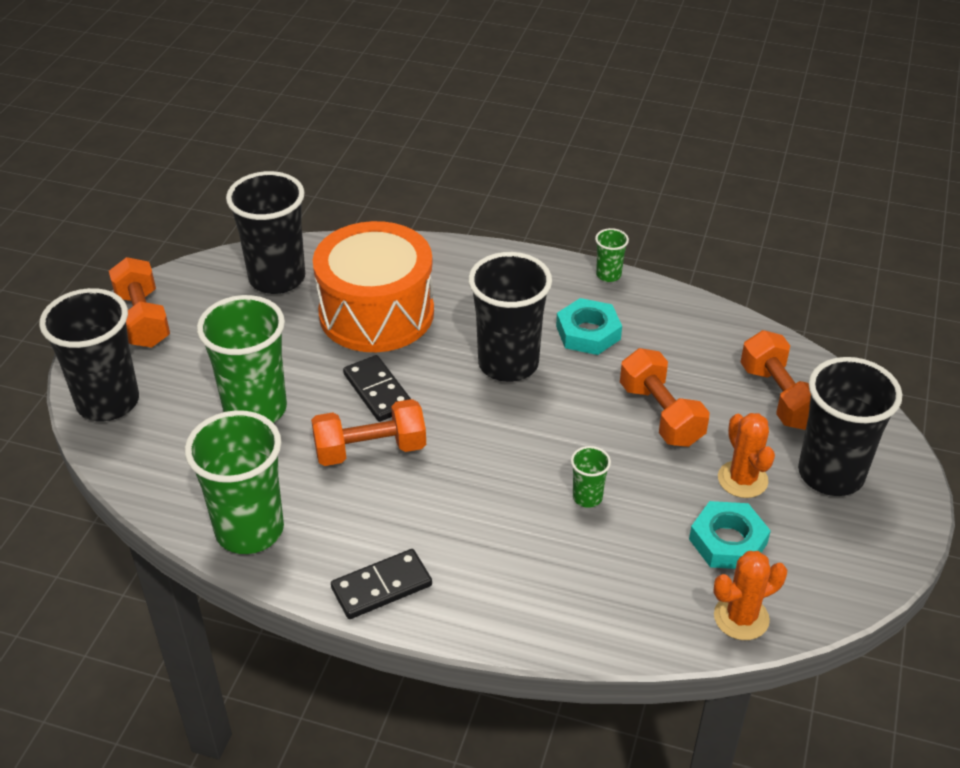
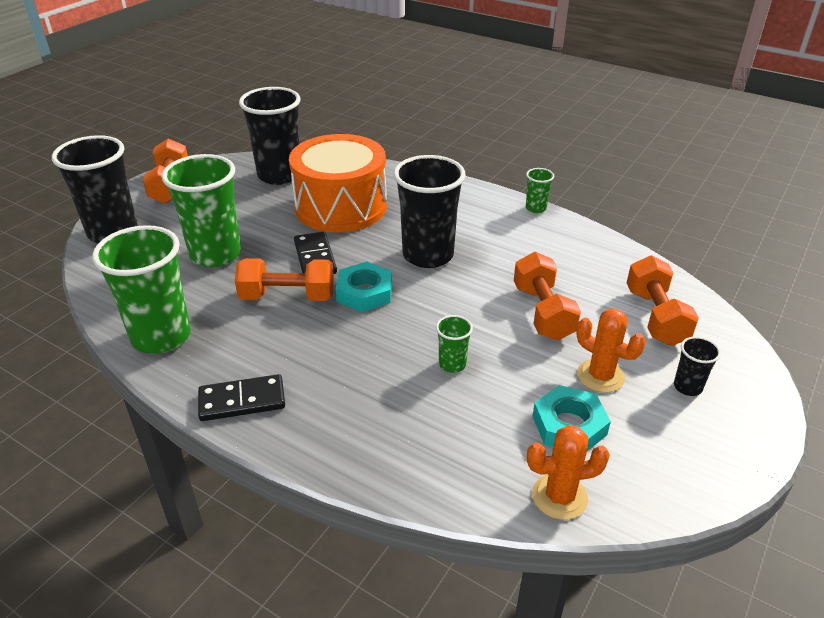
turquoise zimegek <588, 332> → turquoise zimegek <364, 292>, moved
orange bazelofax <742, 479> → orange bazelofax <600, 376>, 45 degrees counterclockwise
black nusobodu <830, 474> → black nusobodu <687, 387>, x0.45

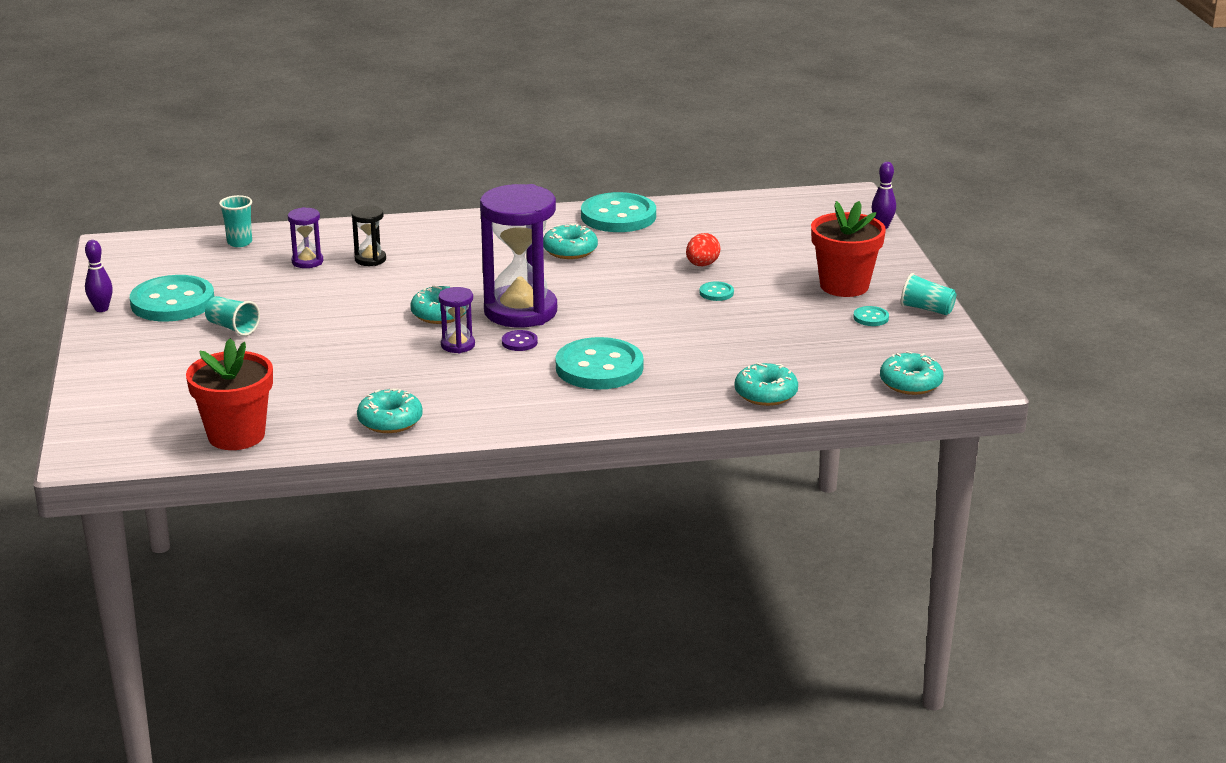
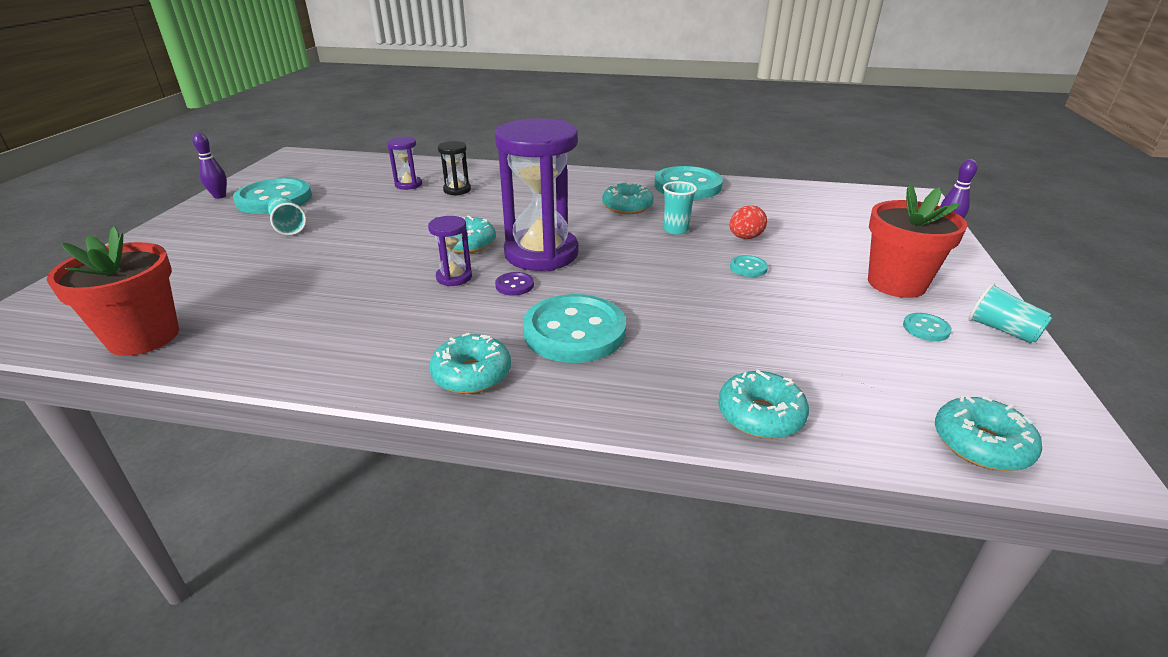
turquoise nusobodu <239, 242> → turquoise nusobodu <676, 230>, moved
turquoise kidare <390, 421> → turquoise kidare <472, 374>, moved

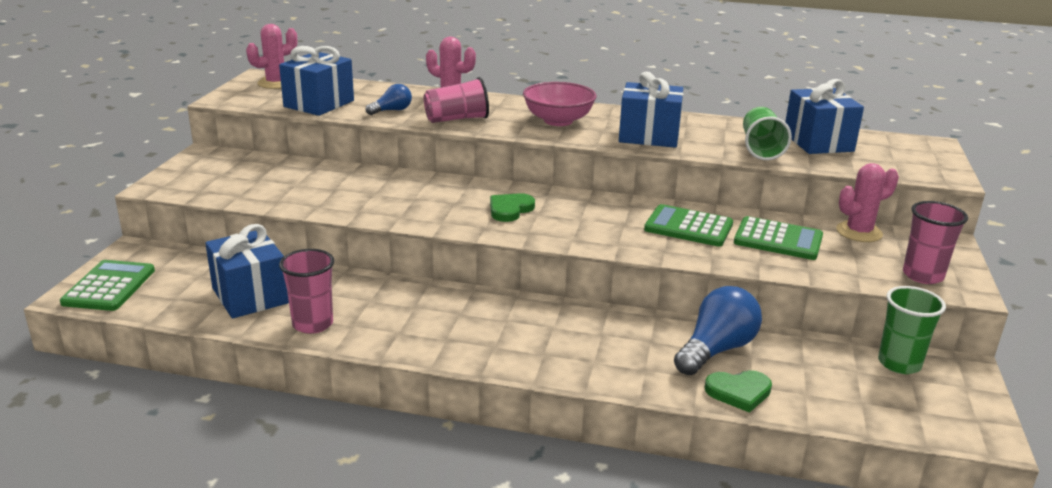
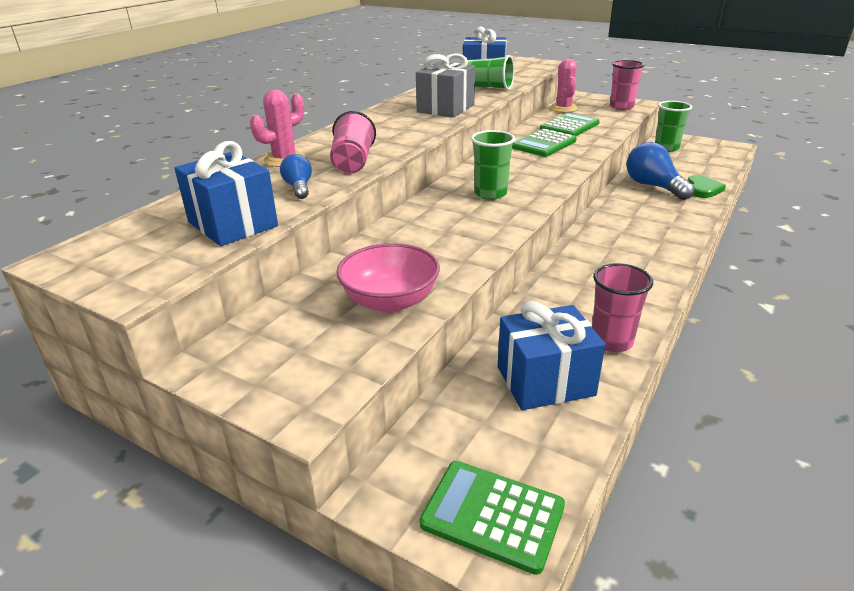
pink bazelofax <276, 83> → -
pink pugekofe <558, 121> → pink pugekofe <390, 301>, moved
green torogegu <510, 209> → green nusobodu <490, 194>
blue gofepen <649, 136> → grey gofepen <446, 108>

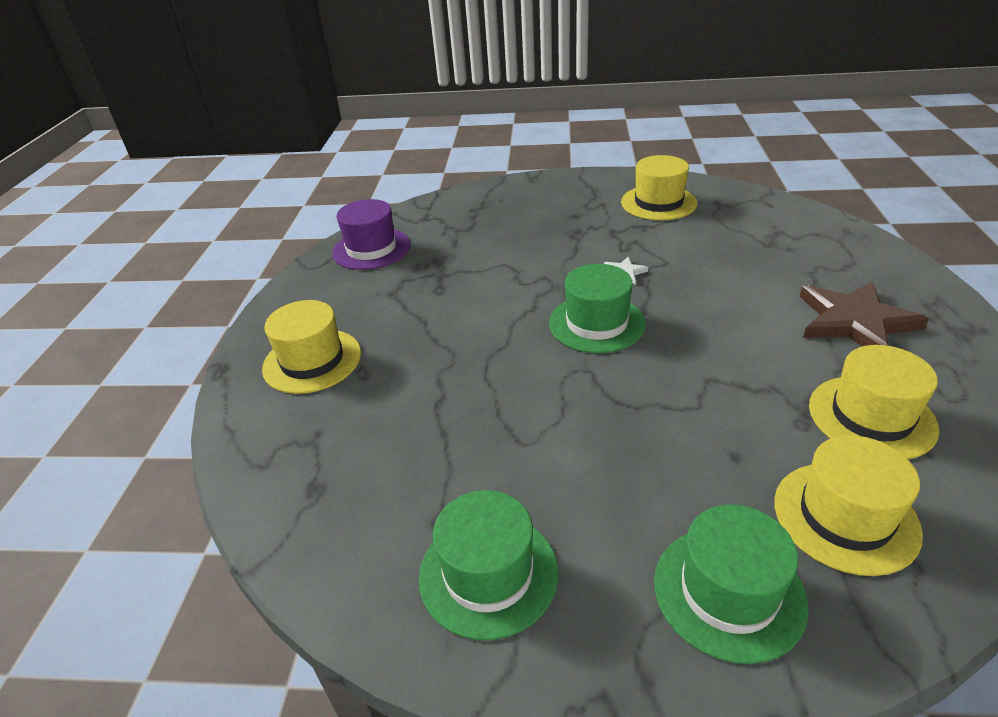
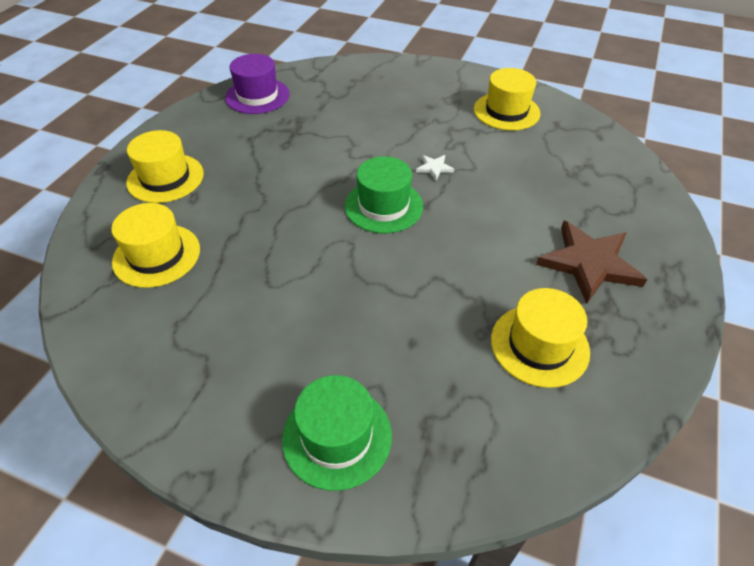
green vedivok <488, 573> → -
yellow vedivok <845, 516> → yellow vedivok <156, 255>, moved

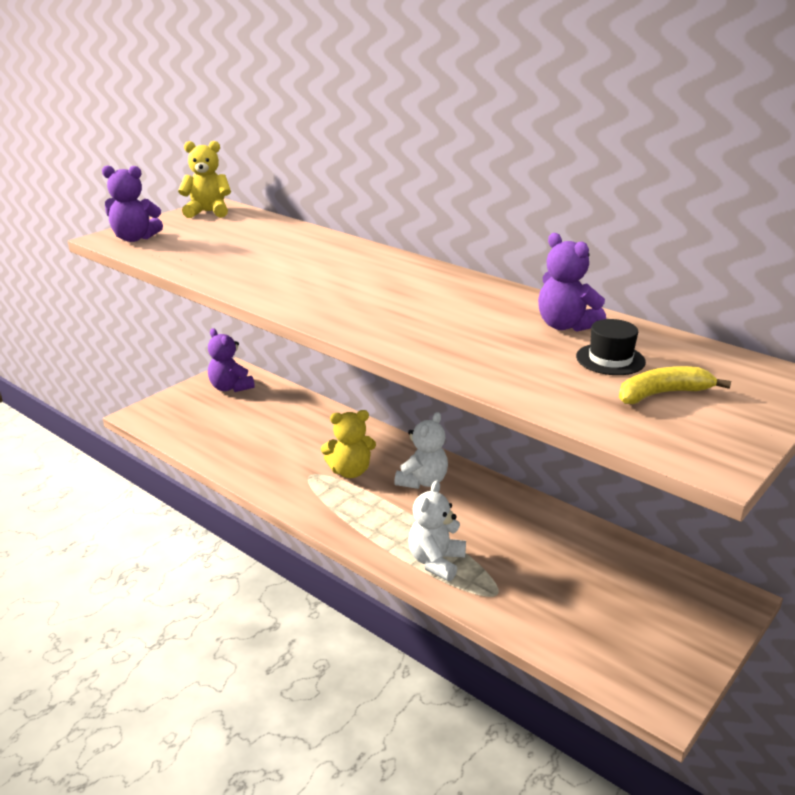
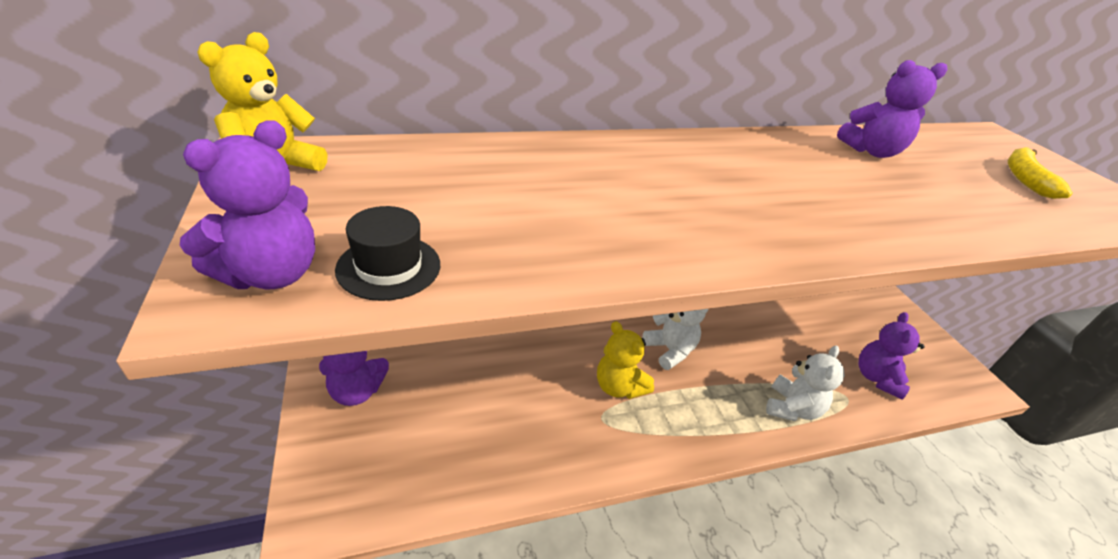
- → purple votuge <876, 378>
black vedivok <610, 359> → black vedivok <389, 267>, moved
yellow votuge <350, 471> → yellow votuge <619, 386>, 120 degrees clockwise
white votuge <436, 562> → white votuge <791, 408>, 120 degrees counterclockwise

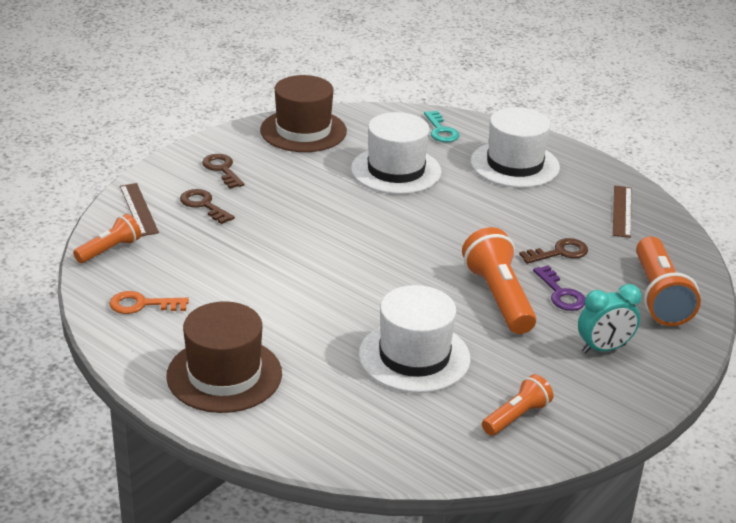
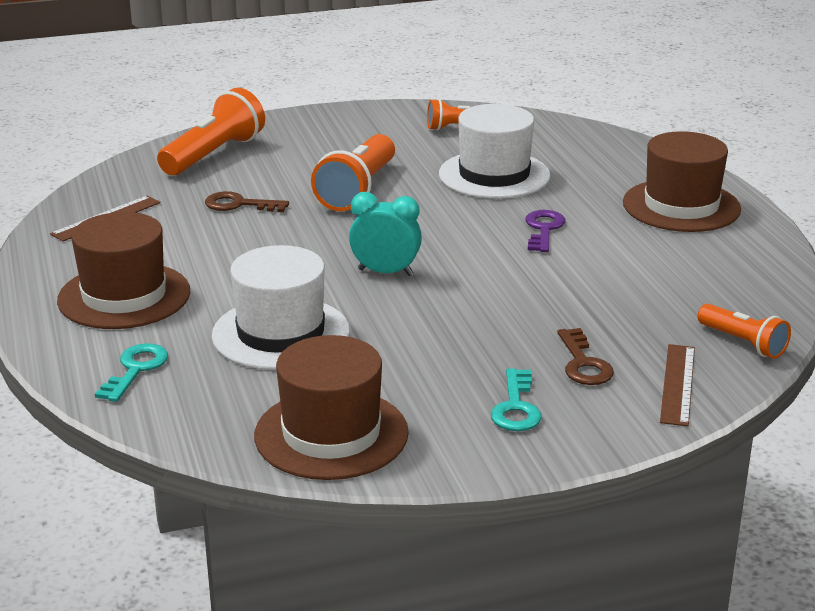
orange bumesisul <142, 304> → -
purple bumesisul <561, 293> → purple bumesisul <543, 229>, moved
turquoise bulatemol <604, 348> → turquoise bulatemol <385, 272>, moved
brown bumesisul <222, 169> → turquoise bumesisul <516, 407>
white vedivok <514, 164> → brown vedivok <124, 296>
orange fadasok <110, 250> → orange fadasok <743, 343>, 120 degrees counterclockwise

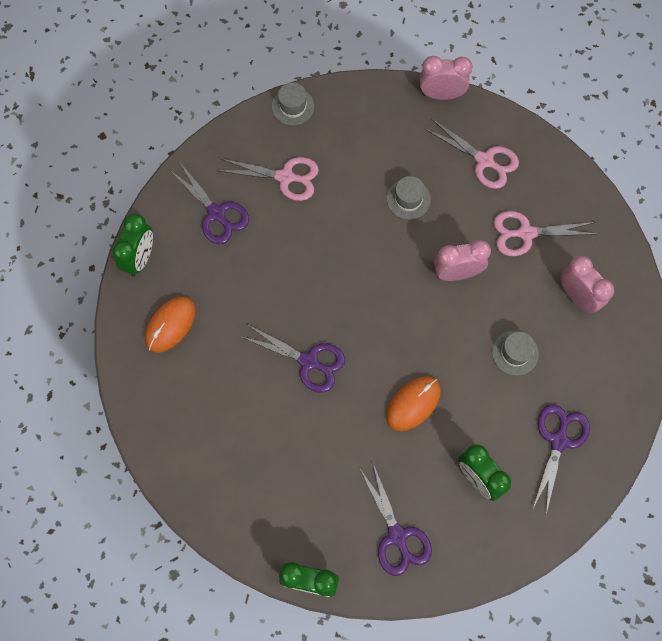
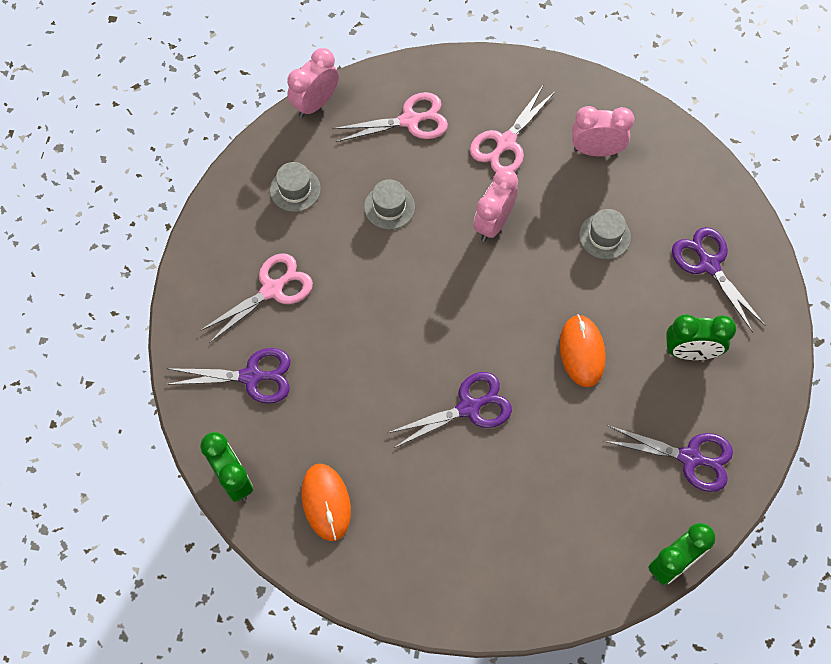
grey vedivok <293, 106> → grey vedivok <295, 189>, moved

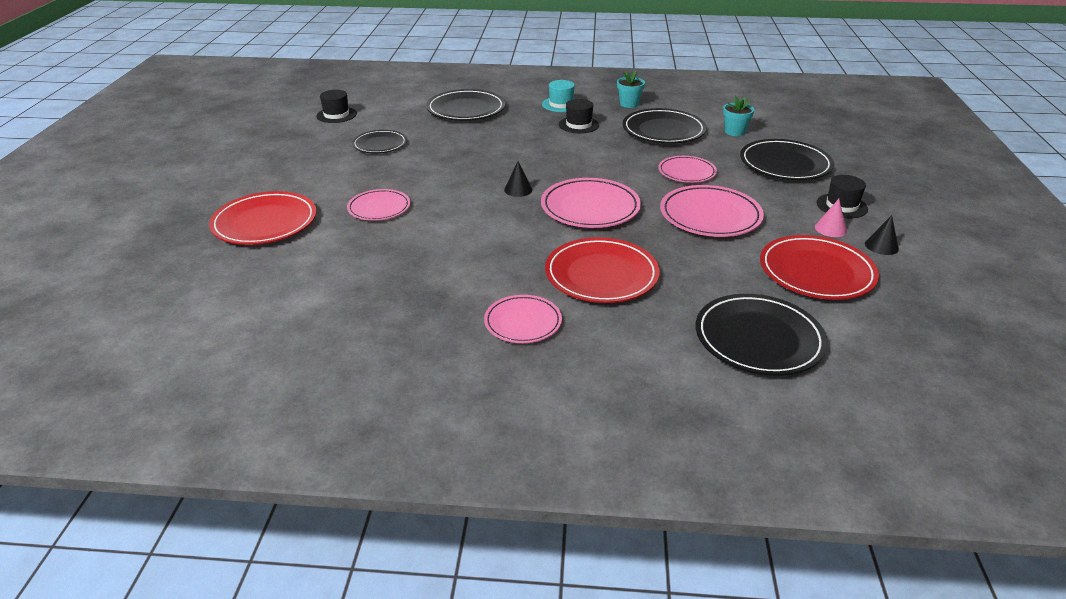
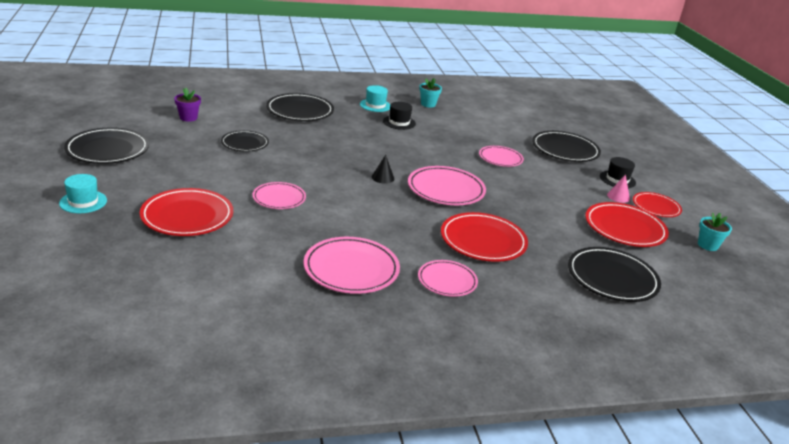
- → turquoise vedivok <83, 202>
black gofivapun <663, 130> → black gofivapun <107, 150>, moved
pink gofivapun <710, 216> → pink gofivapun <351, 269>, moved
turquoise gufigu <734, 132> → turquoise gufigu <707, 245>, moved
black vedivok <336, 115> → purple gufigu <188, 118>
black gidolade <881, 246> → red gofivapun <656, 207>

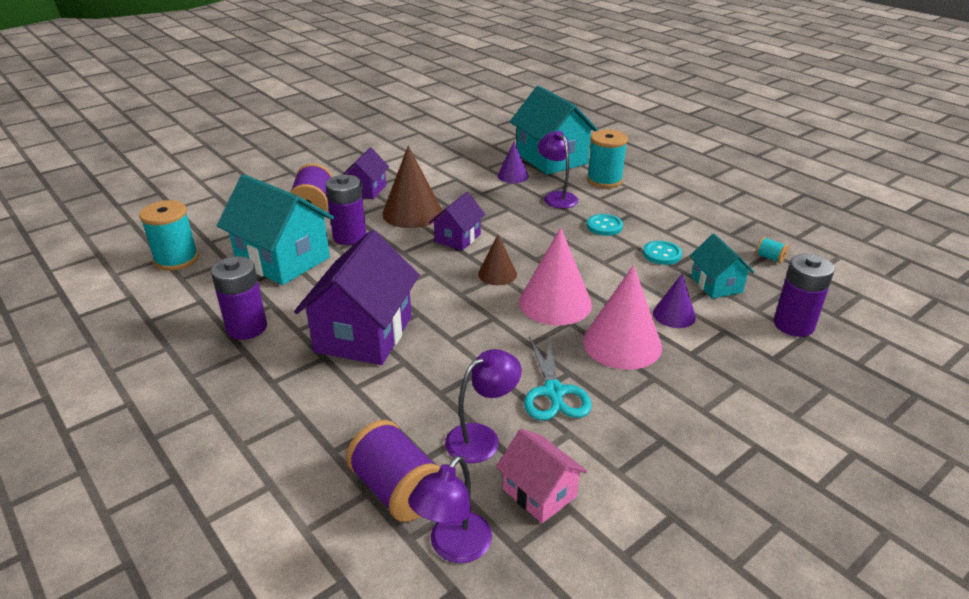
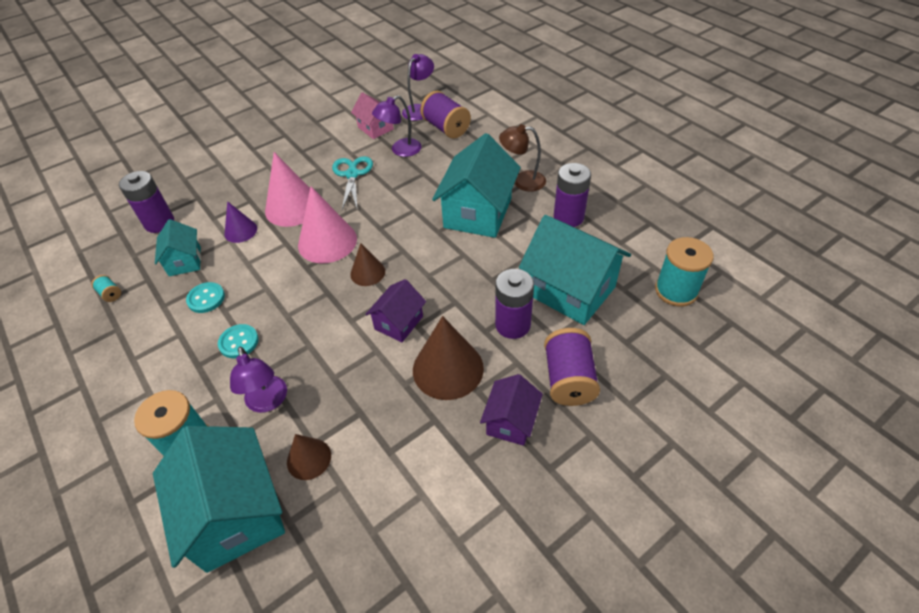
- → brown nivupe <522, 181>
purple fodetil <364, 334> → turquoise fodetil <478, 213>
purple gidolade <513, 176> → brown gidolade <309, 458>

